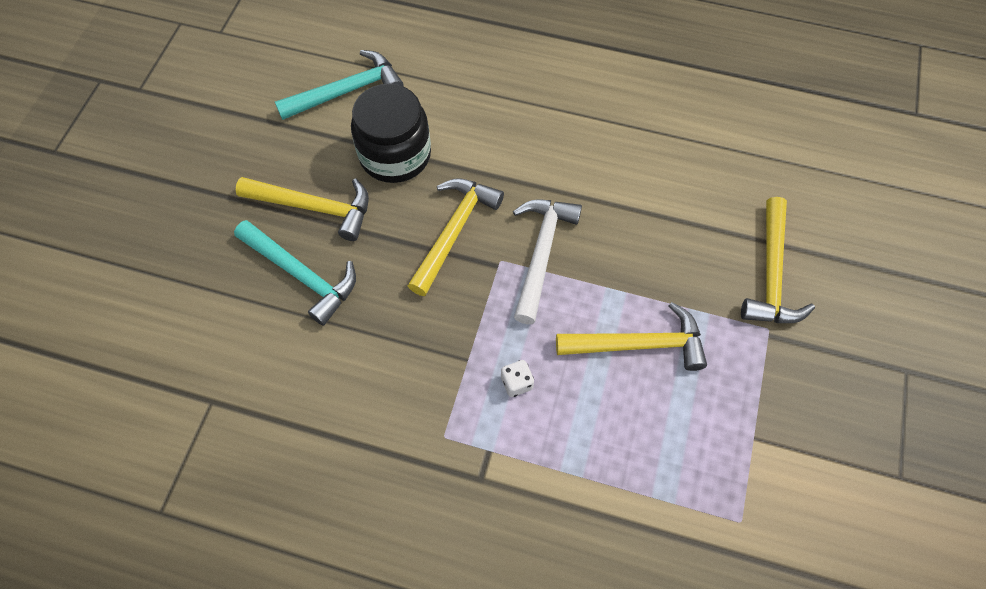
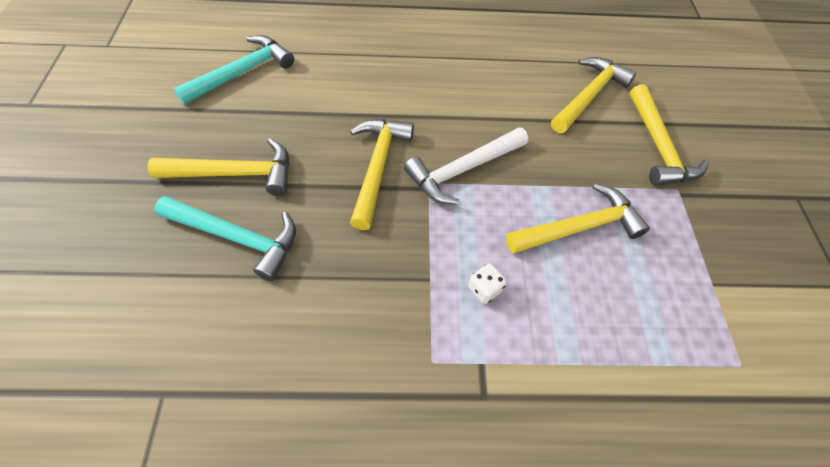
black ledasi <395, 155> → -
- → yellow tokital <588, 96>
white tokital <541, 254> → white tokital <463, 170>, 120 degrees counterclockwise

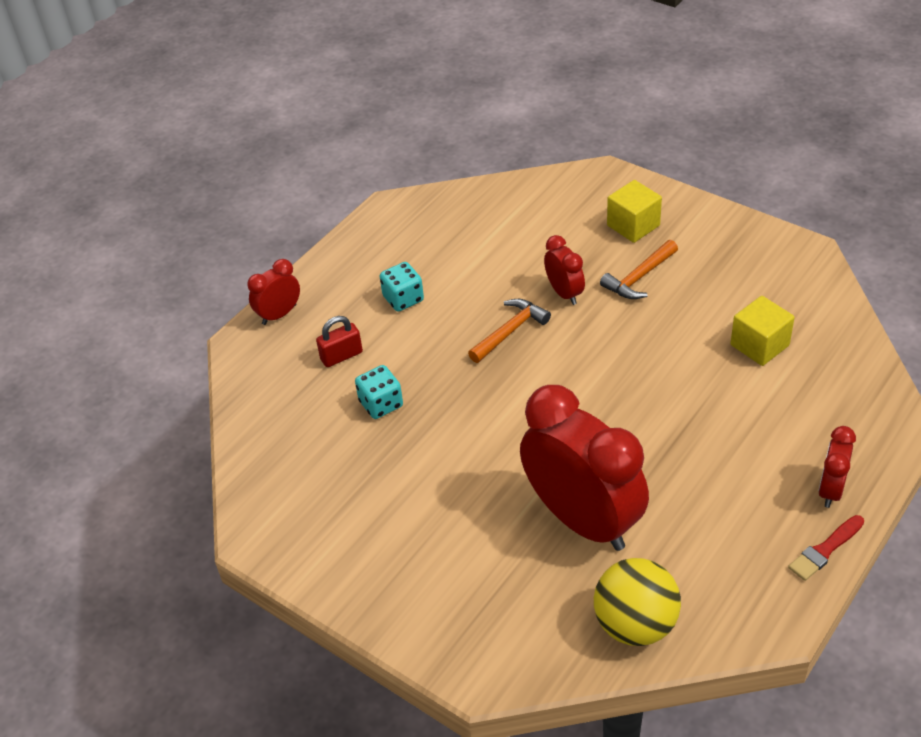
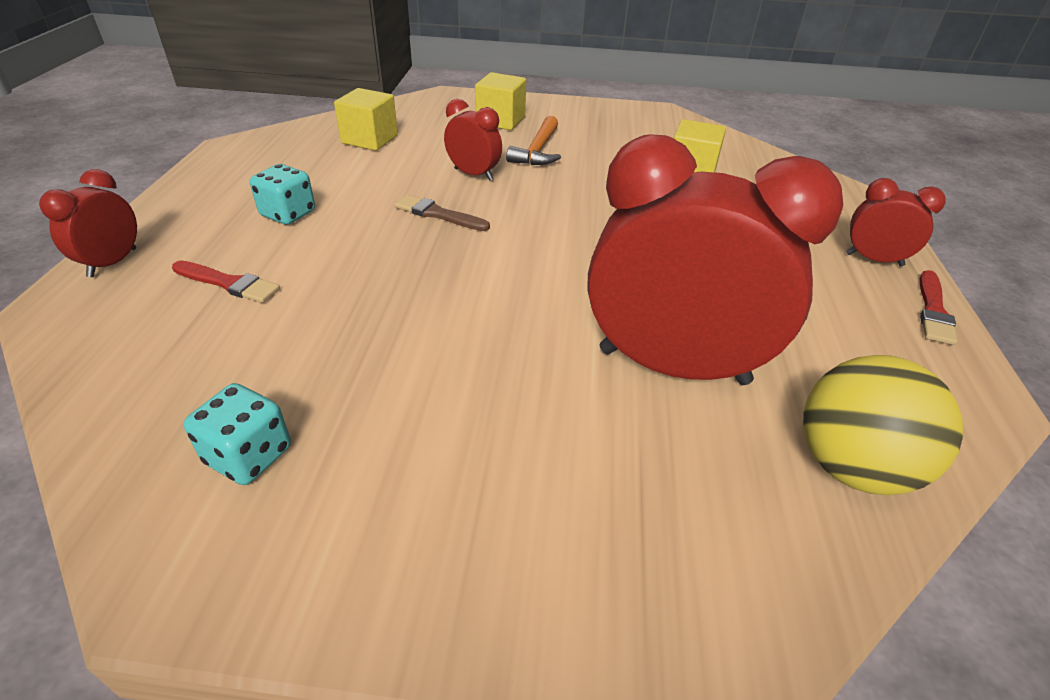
- → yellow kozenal <369, 139>
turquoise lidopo <381, 404> → turquoise lidopo <249, 455>, moved
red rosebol <341, 356> → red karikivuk <229, 283>
orange tokital <510, 331> → brown karikivuk <438, 214>
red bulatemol <830, 490> → red bulatemol <874, 259>, 120 degrees clockwise

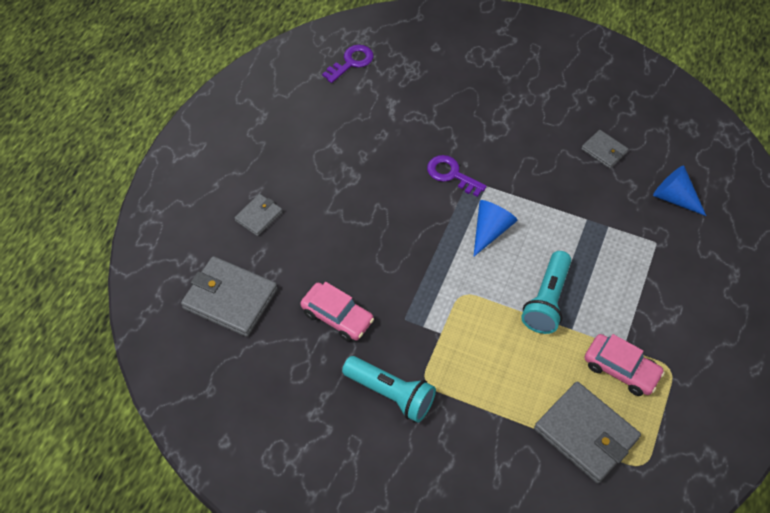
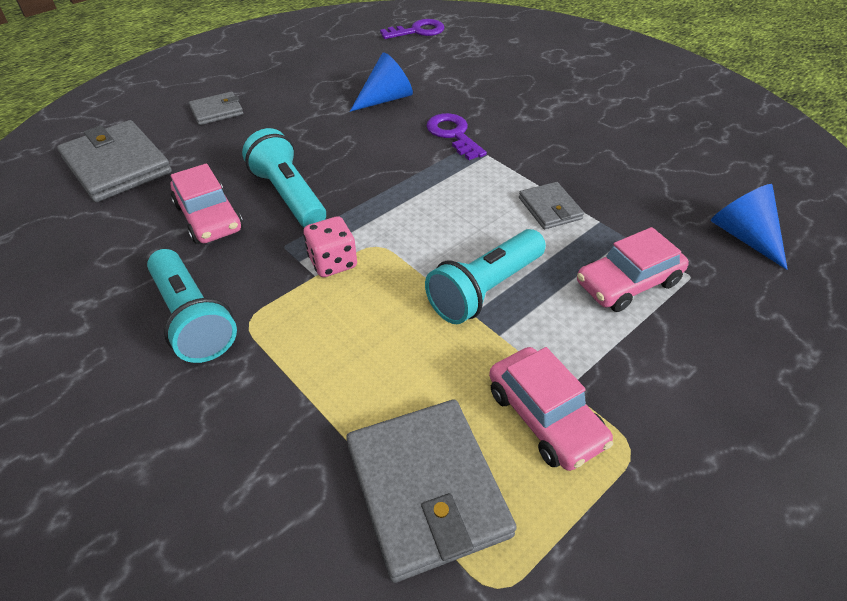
- → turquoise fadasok <289, 195>
- → pink lidopo <333, 262>
- → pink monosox <627, 283>
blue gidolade <490, 230> → blue gidolade <386, 99>, moved
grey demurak <604, 150> → grey demurak <550, 208>, moved

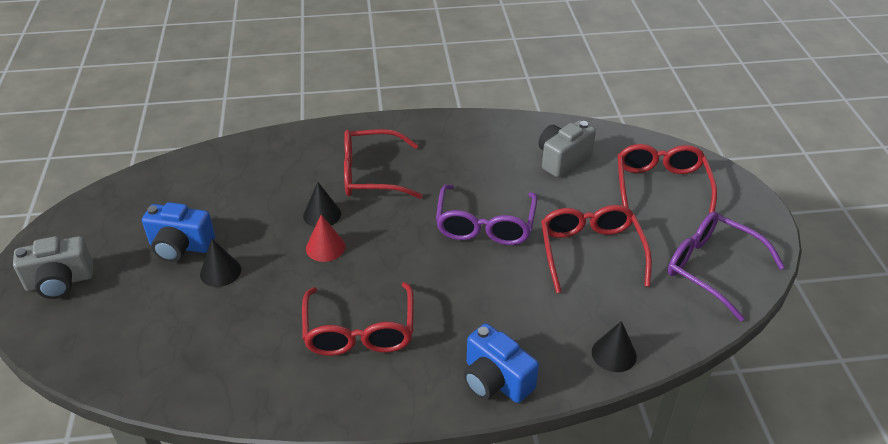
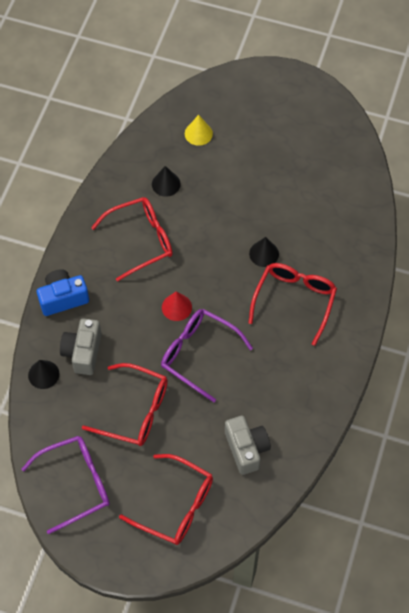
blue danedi <180, 246> → -
- → yellow gidolade <198, 133>
grey danedi <60, 282> → grey danedi <83, 352>, moved
black gidolade <220, 271> → black gidolade <166, 184>, moved
red gidolade <325, 247> → red gidolade <176, 307>, moved
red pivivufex <359, 331> → red pivivufex <141, 240>, 135 degrees clockwise

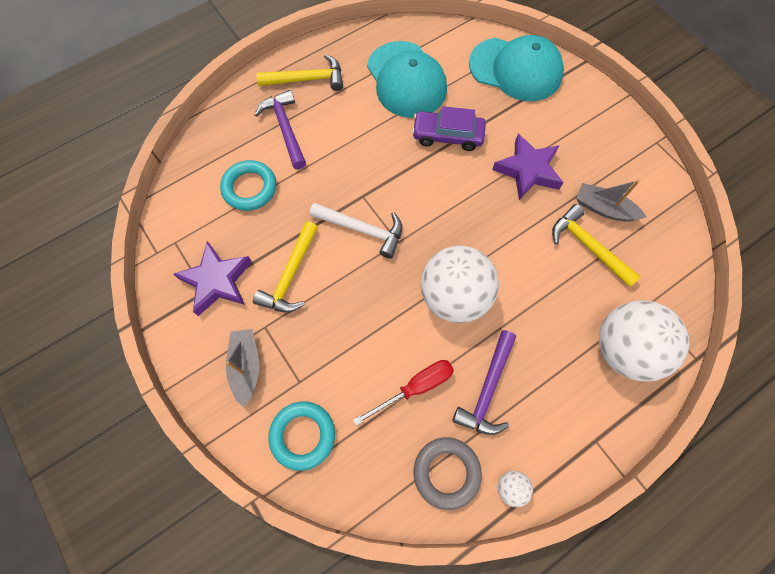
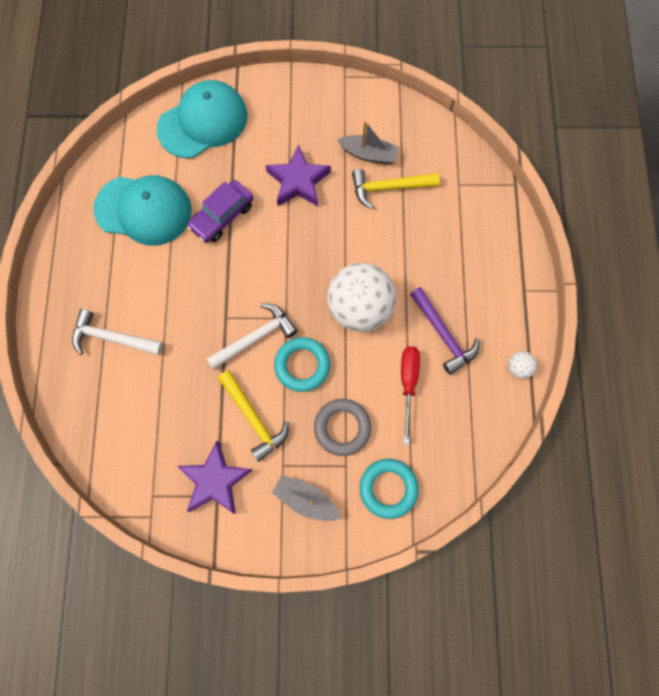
yellow tokital <307, 79> → -
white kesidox <624, 349> → -
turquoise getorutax <249, 188> → turquoise getorutax <302, 365>, moved
grey getorutax <446, 472> → grey getorutax <342, 427>, moved
purple tokital <285, 129> → white tokital <112, 338>
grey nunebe <604, 209> → grey nunebe <369, 154>, 135 degrees counterclockwise

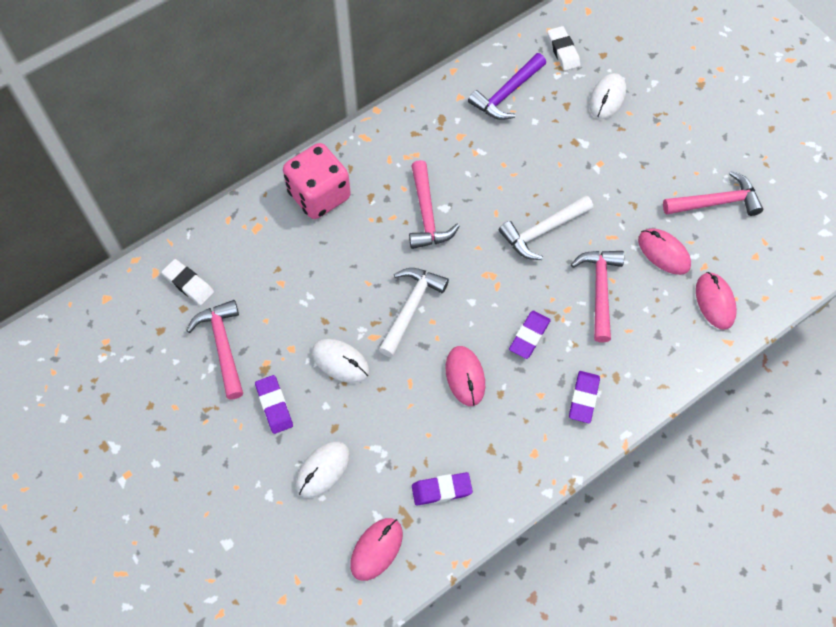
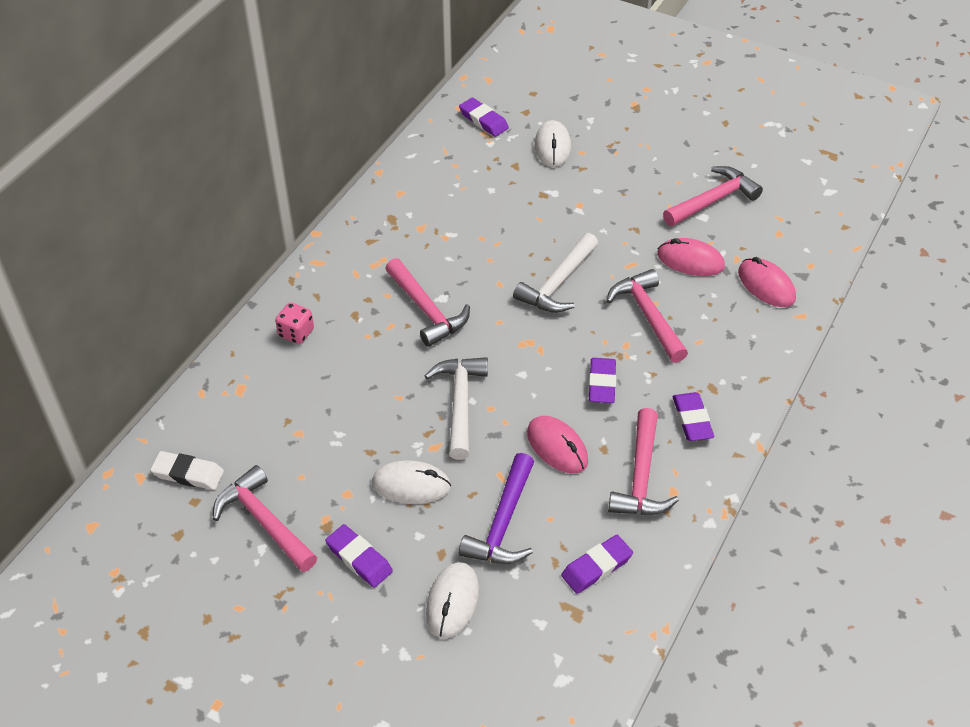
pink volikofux <376, 549> → -
- → pink tokital <641, 477>
purple tokital <507, 94> → purple tokital <503, 523>, moved
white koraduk <563, 51> → purple koraduk <483, 120>
pink lidopo <319, 195> → pink lidopo <296, 333>, x0.47

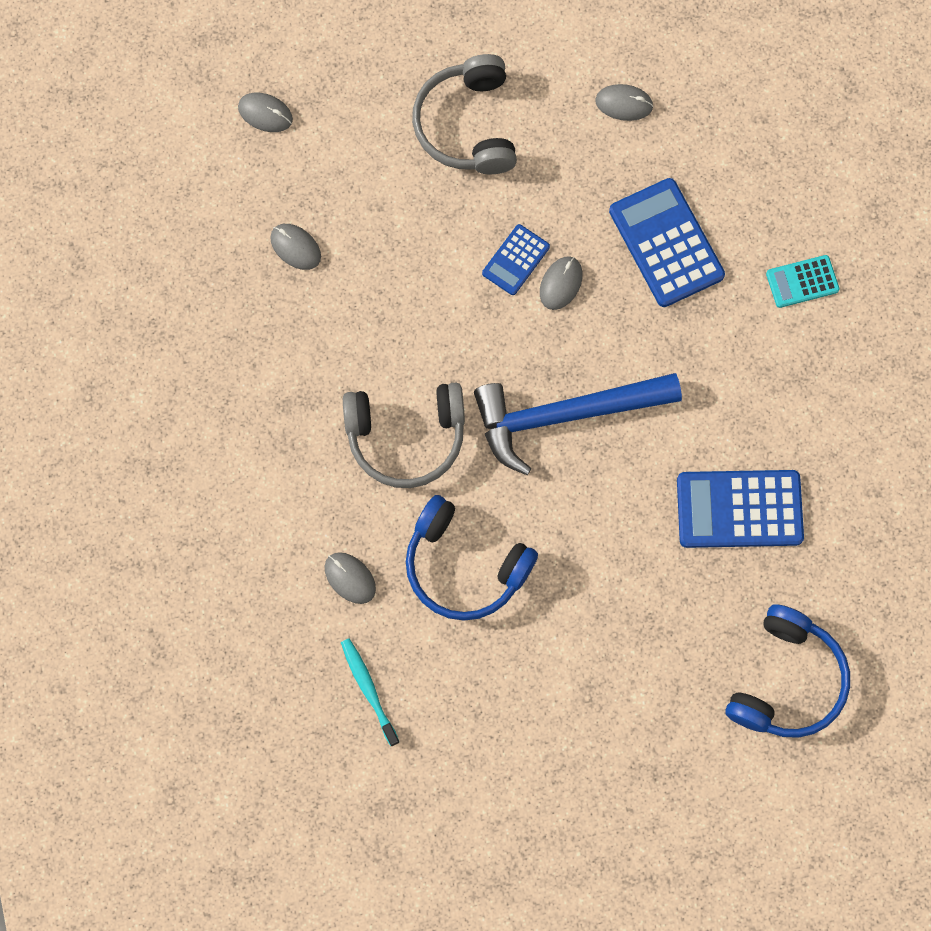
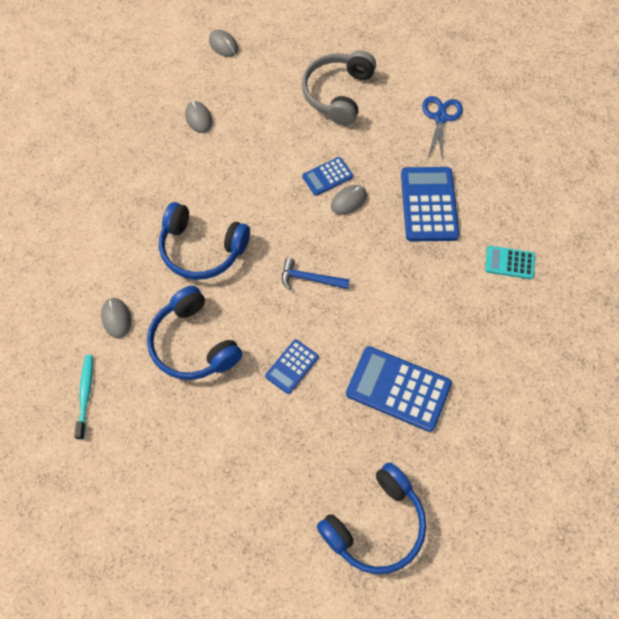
- → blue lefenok <292, 366>
grey volikofux <624, 103> → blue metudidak <440, 118>
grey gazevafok <406, 437> → blue gazevafok <202, 249>
blue tokital <565, 416> → blue tokital <310, 279>, x0.47

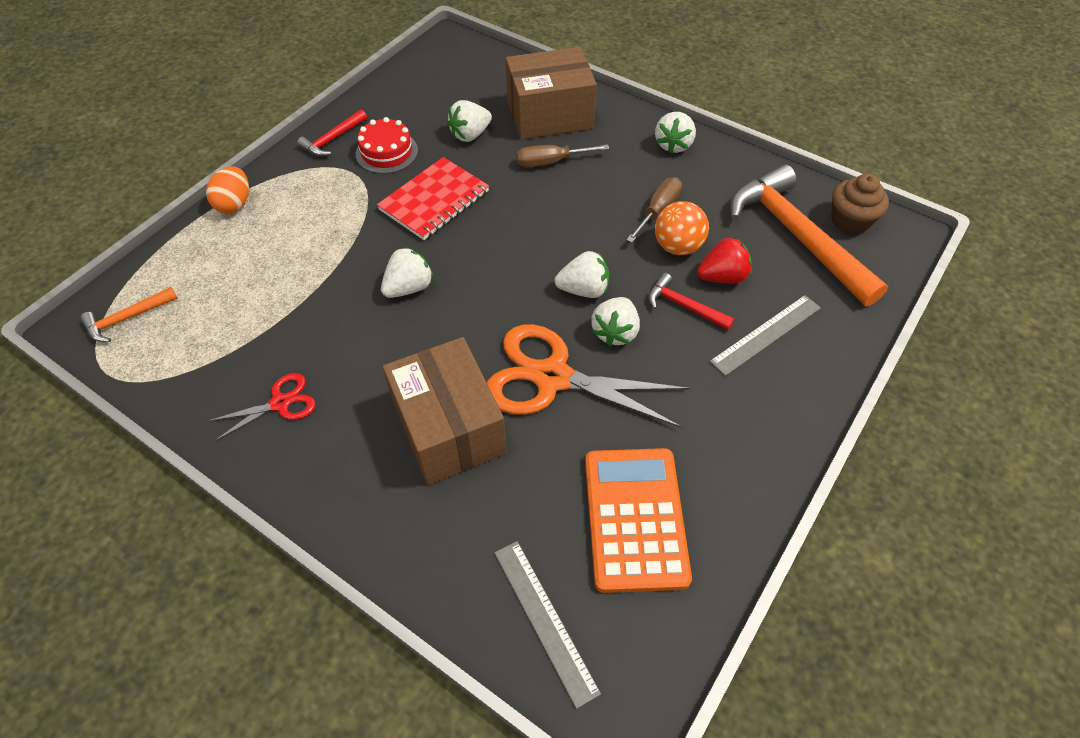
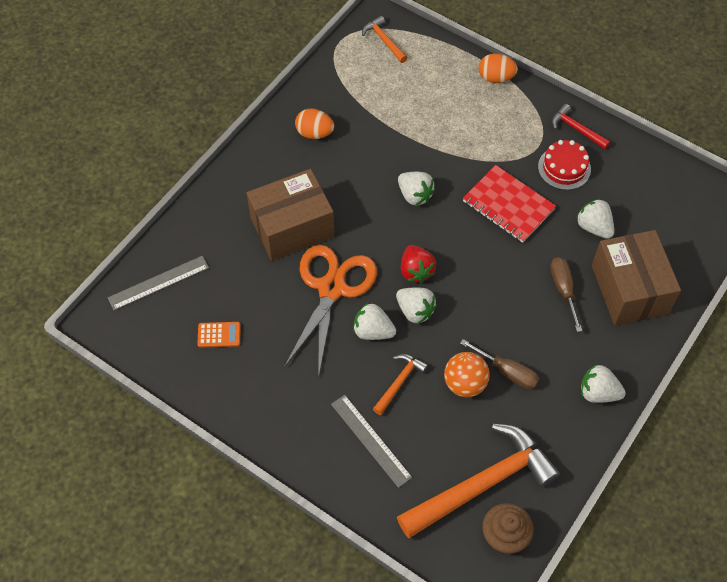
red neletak <722, 277> → red neletak <416, 271>, moved
red metudidak <280, 403> → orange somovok <314, 133>
red tokital <684, 306> → orange tokital <399, 382>
white neletak <583, 289> → white neletak <415, 311>, 45 degrees counterclockwise
orange lefenok <635, 518> → orange lefenok <219, 335>, x0.44

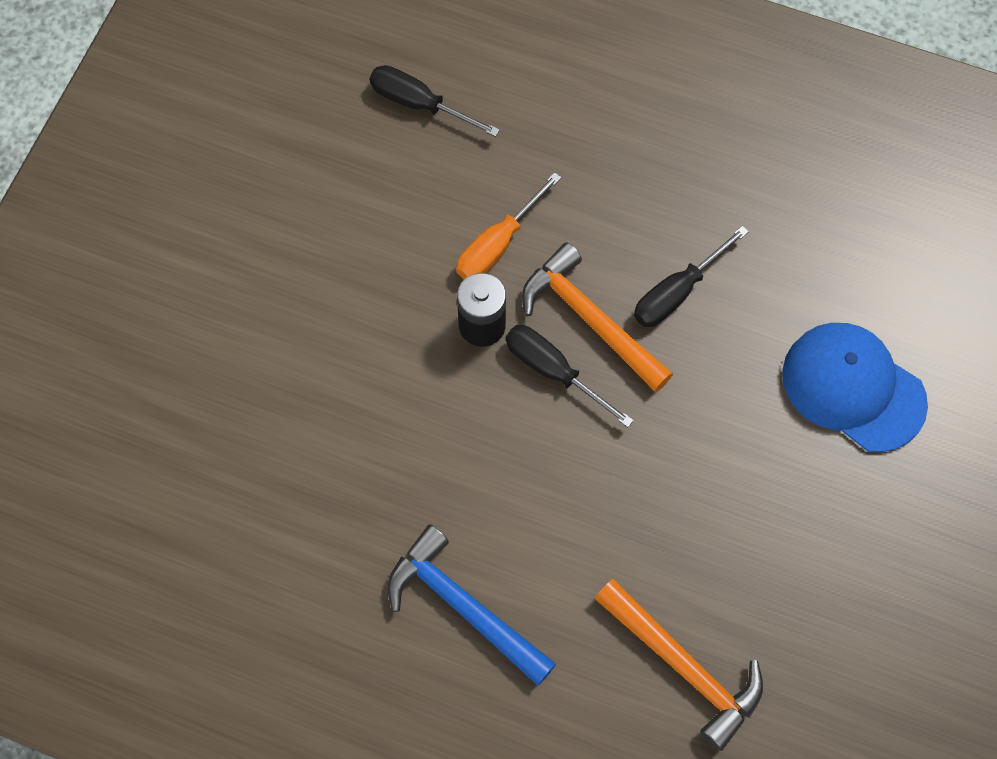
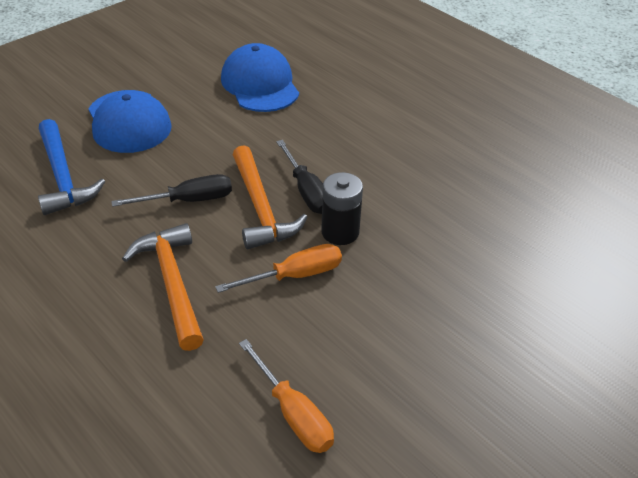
- → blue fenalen <260, 84>
blue tokital <463, 606> → blue tokital <63, 177>, moved
orange tokital <683, 666> → orange tokital <172, 283>, moved
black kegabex <419, 104> → orange kegabex <293, 413>

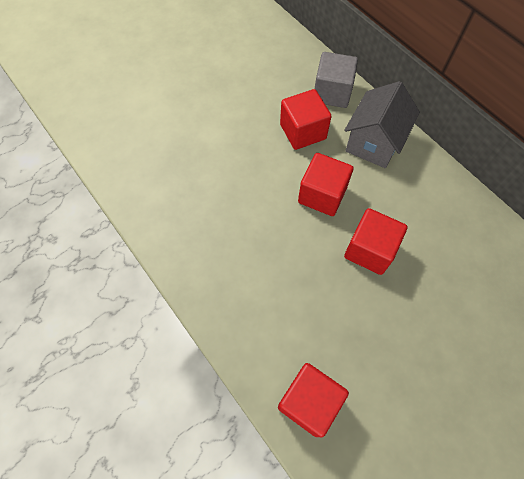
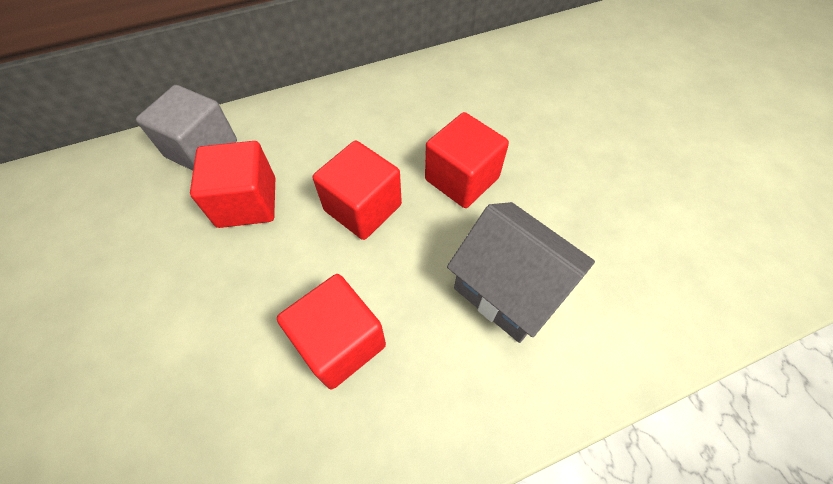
red kozenal <309, 402> → red kozenal <340, 342>, moved
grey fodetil <374, 142> → grey fodetil <508, 289>, moved

